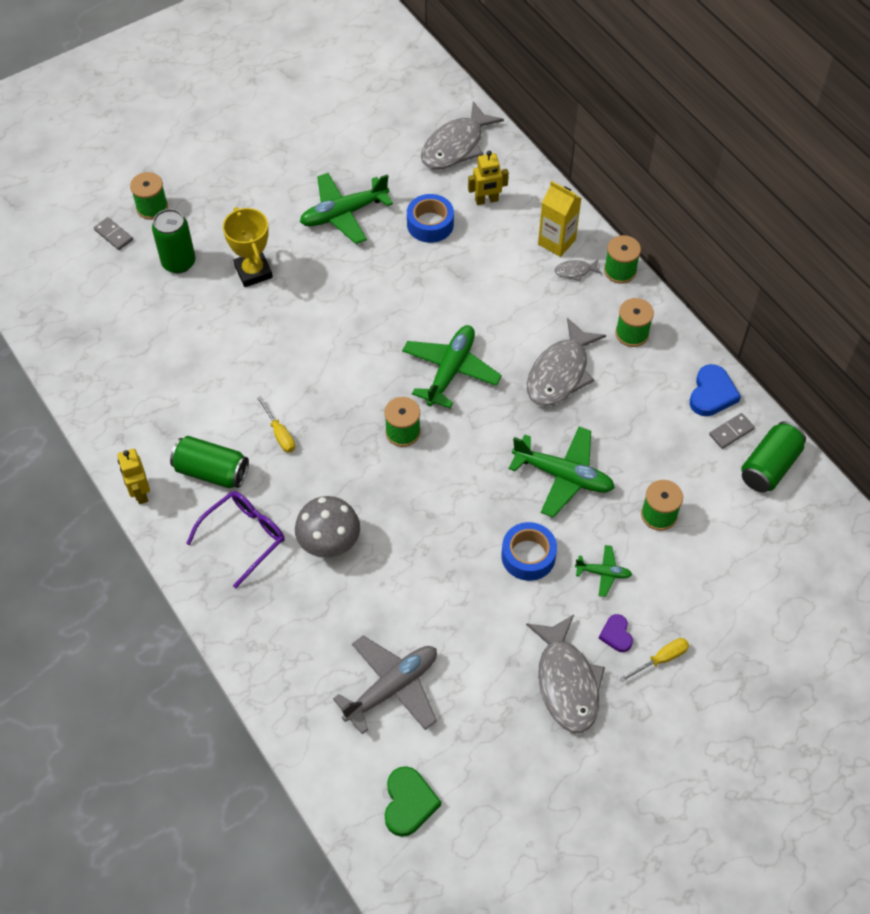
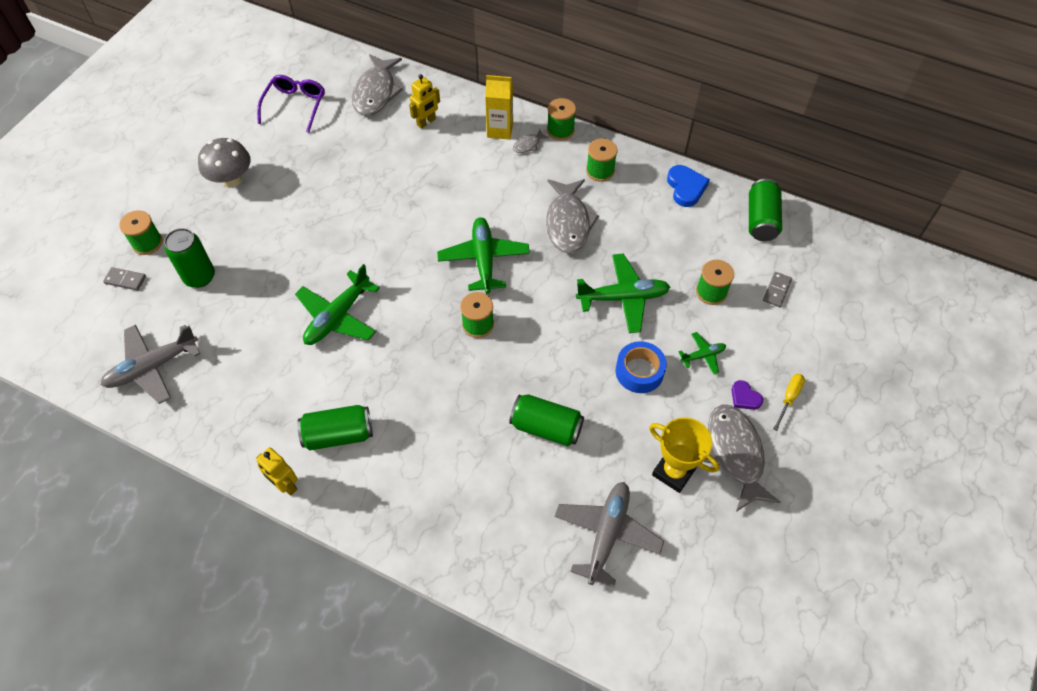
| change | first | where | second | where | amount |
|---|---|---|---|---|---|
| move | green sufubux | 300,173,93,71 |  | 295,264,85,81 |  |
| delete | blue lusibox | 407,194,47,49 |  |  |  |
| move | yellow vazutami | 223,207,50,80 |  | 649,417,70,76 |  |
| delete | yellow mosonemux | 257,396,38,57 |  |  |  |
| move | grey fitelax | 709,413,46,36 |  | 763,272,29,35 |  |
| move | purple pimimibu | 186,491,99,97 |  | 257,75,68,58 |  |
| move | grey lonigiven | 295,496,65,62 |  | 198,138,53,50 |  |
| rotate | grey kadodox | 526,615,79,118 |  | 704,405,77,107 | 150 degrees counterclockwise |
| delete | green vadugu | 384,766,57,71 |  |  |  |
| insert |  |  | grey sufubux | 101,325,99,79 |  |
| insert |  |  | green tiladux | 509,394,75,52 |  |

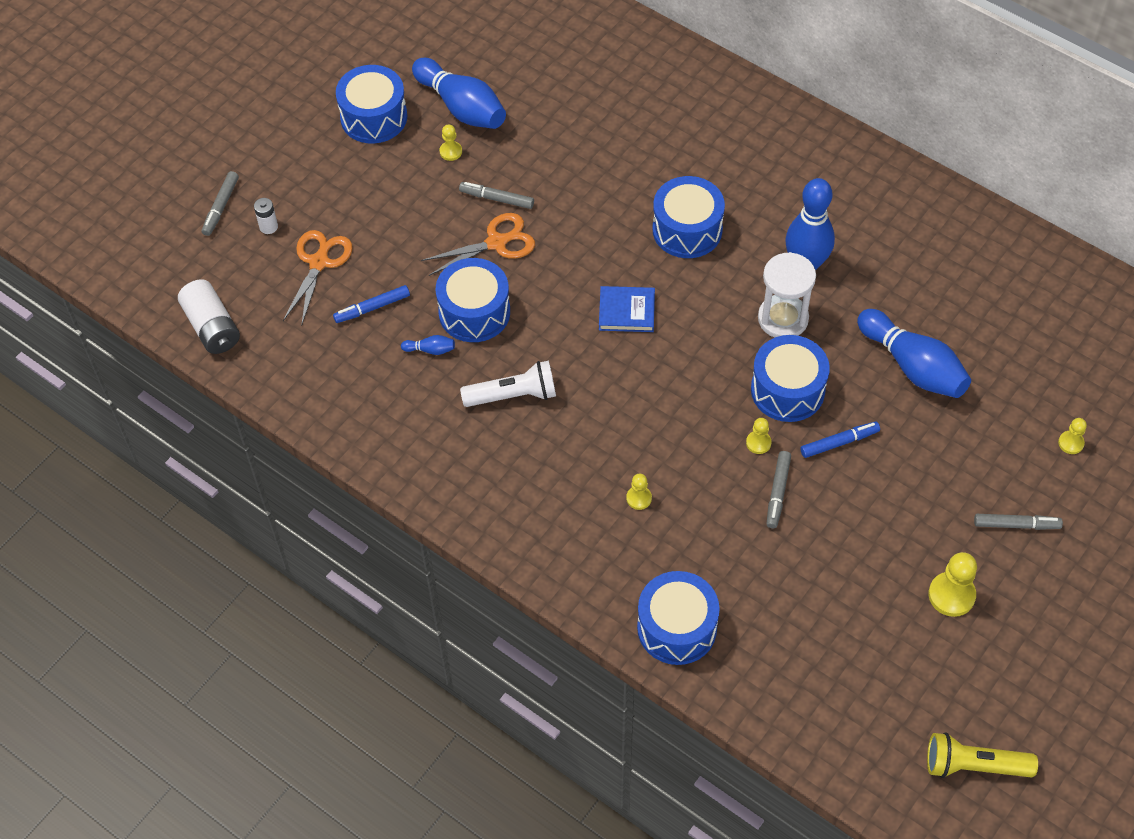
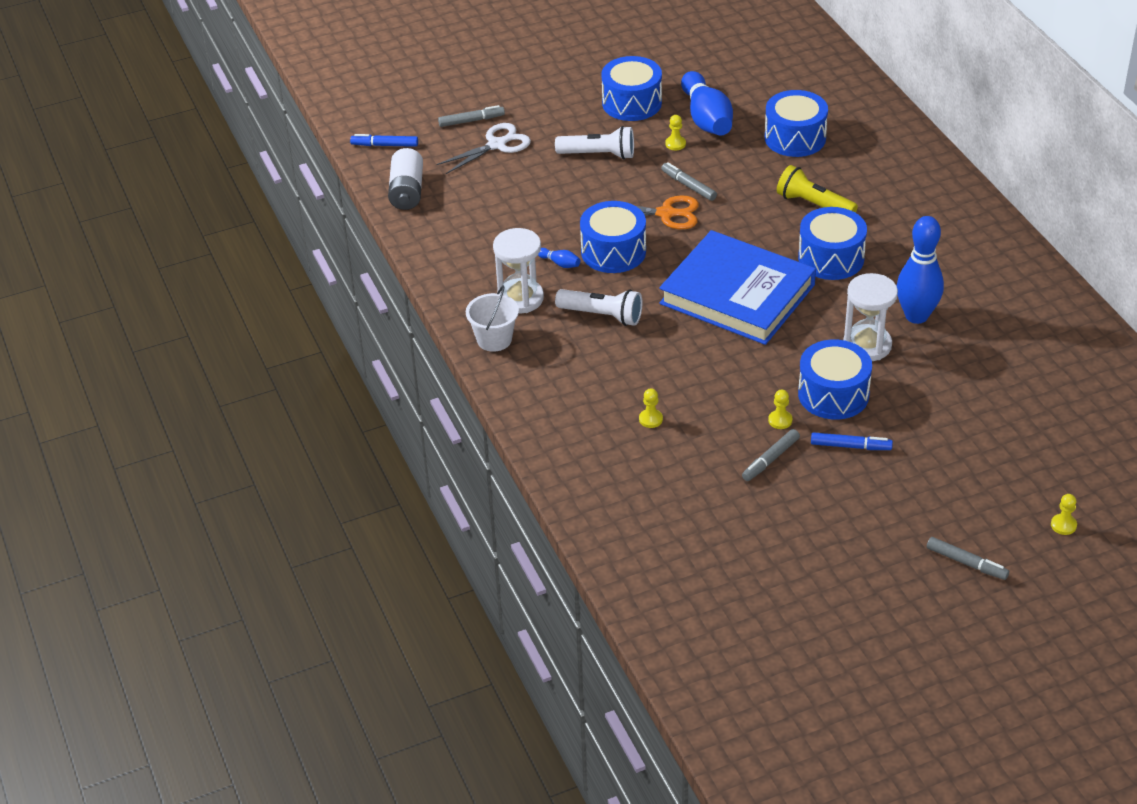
| change | first | where | second | where | amount |
|---|---|---|---|---|---|
| rotate | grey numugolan | 202,171,37,65 |  | 438,105,67,22 | 150 degrees counterclockwise |
| replace | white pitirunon | 254,198,24,36 | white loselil | 436,123,95,51 |  |
| delete | orange loselil | 283,230,70,96 |  |  |  |
| move | blue numugolan | 333,285,77,38 |  | 350,134,68,13 |  |
| resize | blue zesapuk | 599,286,56,46 |  | 659,230,157,115 | x2.37 |
| delete | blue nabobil | 857,309,114,89 |  |  |  |
| delete | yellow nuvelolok | 928,552,49,65 |  |  |  |
| move | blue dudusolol | 637,571,83,94 |  | 765,90,63,67 |  |
| move | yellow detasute | 927,732,111,46 |  | 777,165,81,48 |  |
| insert |  |  | white detasute | 555,126,79,34 |  |
| insert |  |  | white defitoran | 493,228,51,86 |  |
| insert |  |  | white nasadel | 466,286,53,66 |  |

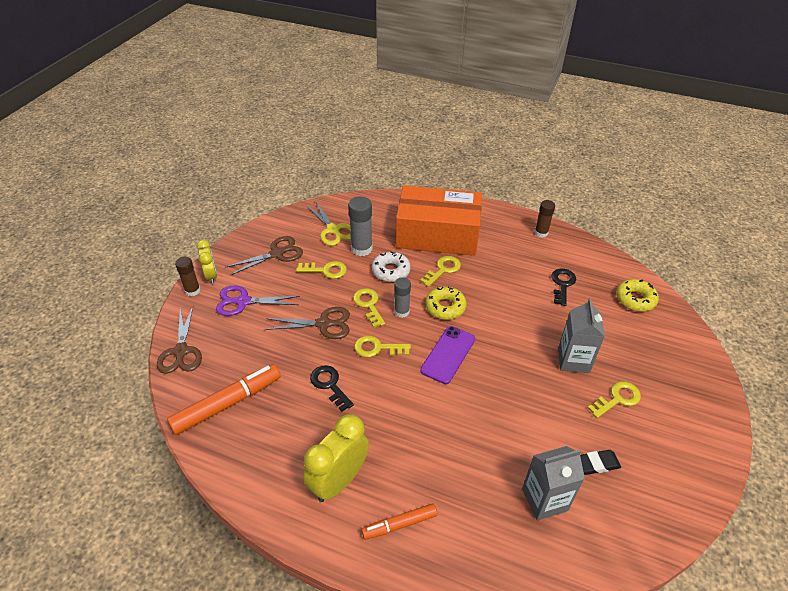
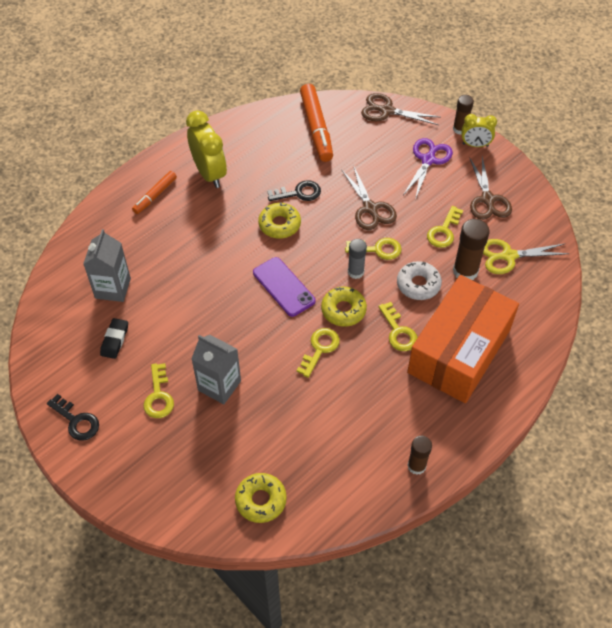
| change | first | where | second | where | amount |
|---|---|---|---|---|---|
| recolor | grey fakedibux | 348,196,25,60 | brown fakedibux | 453,219,37,61 |  |
| move | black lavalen | 552,268,24,38 |  | 47,394,52,47 |  |
| rotate | brown loselil | 265,307,85,32 |  | 342,165,55,65 | 45 degrees counterclockwise |
| move | yellow lavalen | 354,335,57,22 |  | 297,328,43,50 |  |
| rotate | orange numugolan | 361,503,76,37 |  | 132,171,45,43 | 150 degrees counterclockwise |
| insert |  |  | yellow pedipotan | 258,202,43,37 |  |

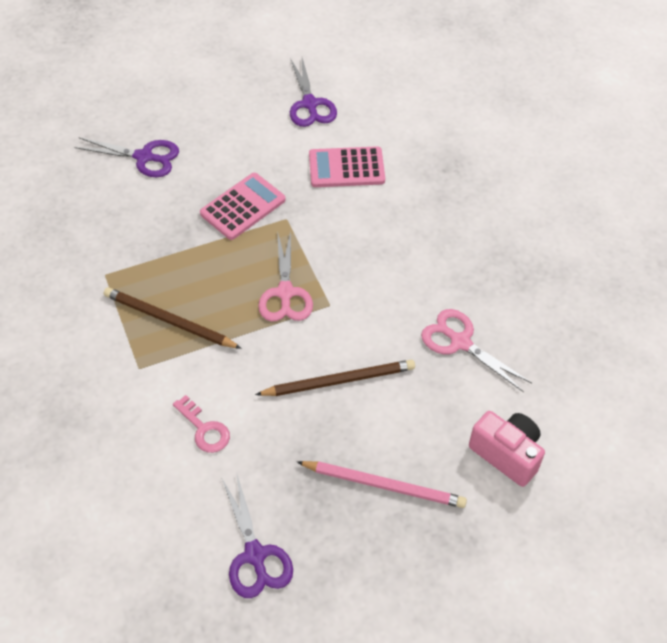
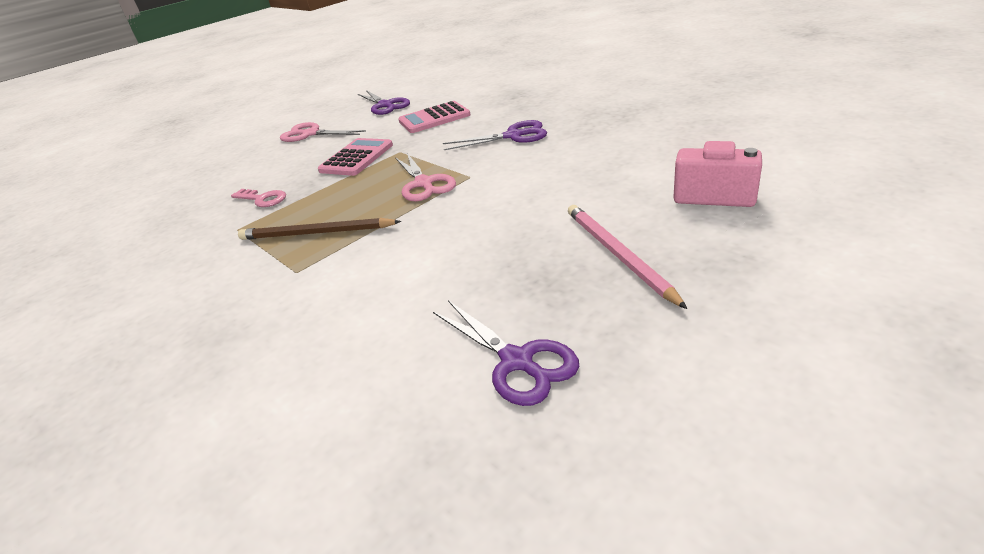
| change | first | where | second | where | amount |
|---|---|---|---|---|---|
| move | purple loselil | 74,137,105,40 |  | 443,120,104,30 |  |
| move | pink loselil | 421,309,111,83 |  | 280,122,86,20 |  |
| delete | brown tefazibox | 255,359,160,37 |  |  |  |
| move | pink lavalen | 173,395,57,58 |  | 231,189,55,18 |  |
| rotate | pink tefazibox | 297,461,170,47 |  | 568,205,119,104 | 105 degrees counterclockwise |

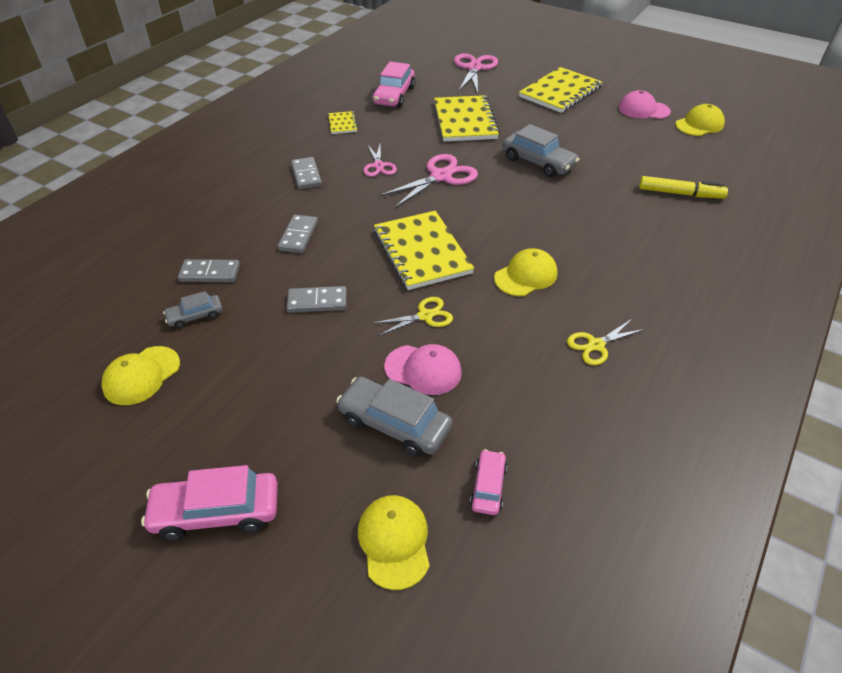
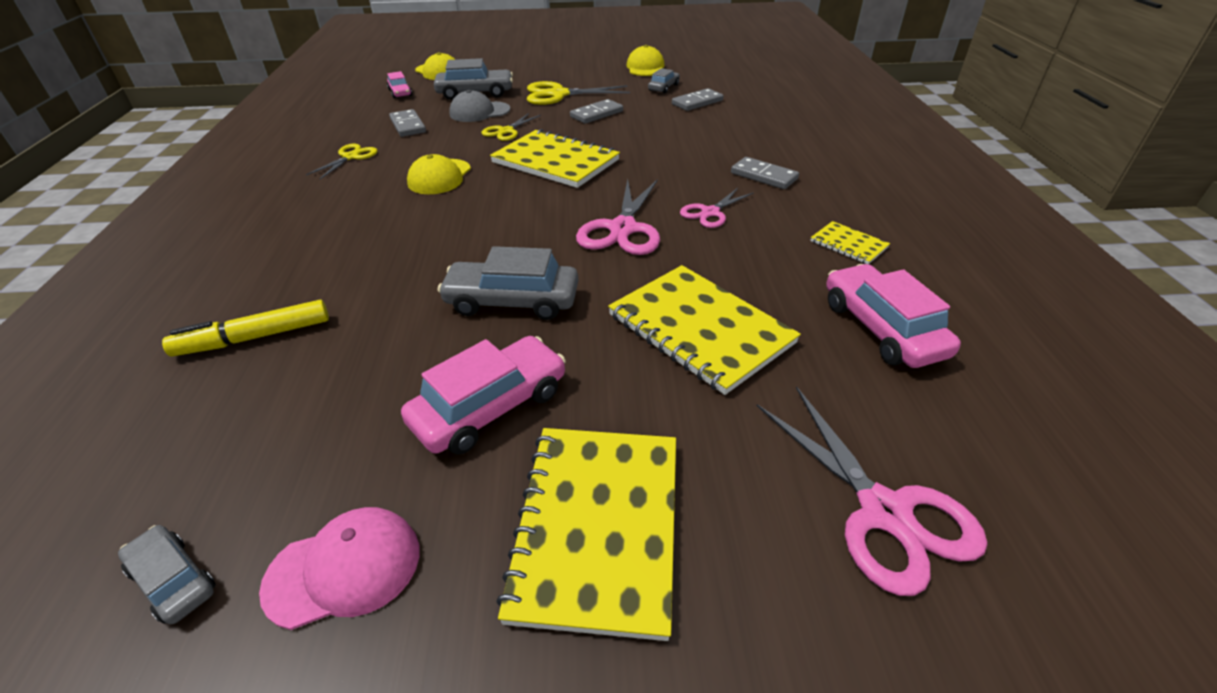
| change | first | where | second | where | amount |
|---|---|---|---|---|---|
| replace | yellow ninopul | 675,104,50,32 | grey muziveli | 118,525,98,99 |  |
| rotate | pink loselil | 363,142,34,35 |  | 680,188,74,40 | 90 degrees counterclockwise |
| move | grey fitelax | 278,215,40,38 |  | 389,109,37,28 |  |
| recolor | pink ninopul | 384,344,78,51 | grey ninopul | 449,90,61,32 |  |
| move | pink muziveli | 141,465,137,76 |  | 401,336,165,119 |  |
| insert |  |  | yellow loselil | 527,81,103,24 |  |

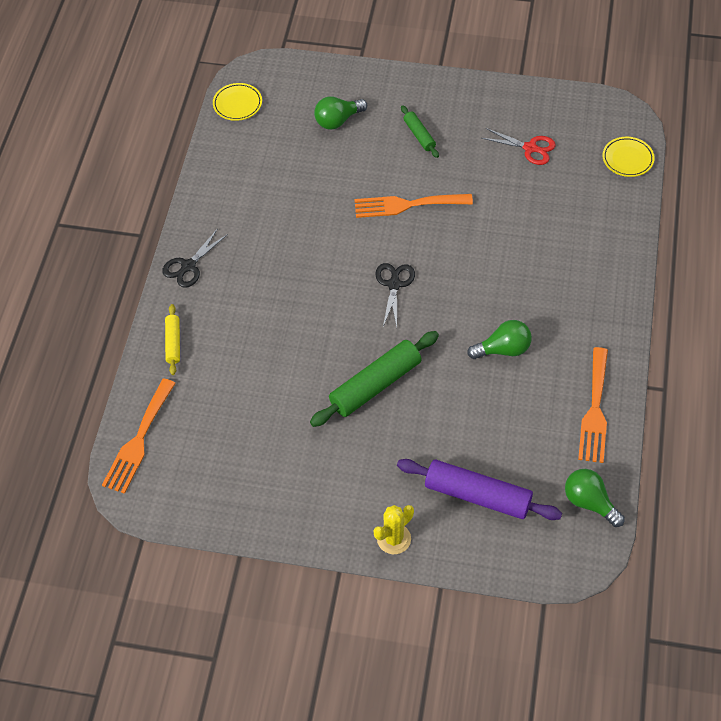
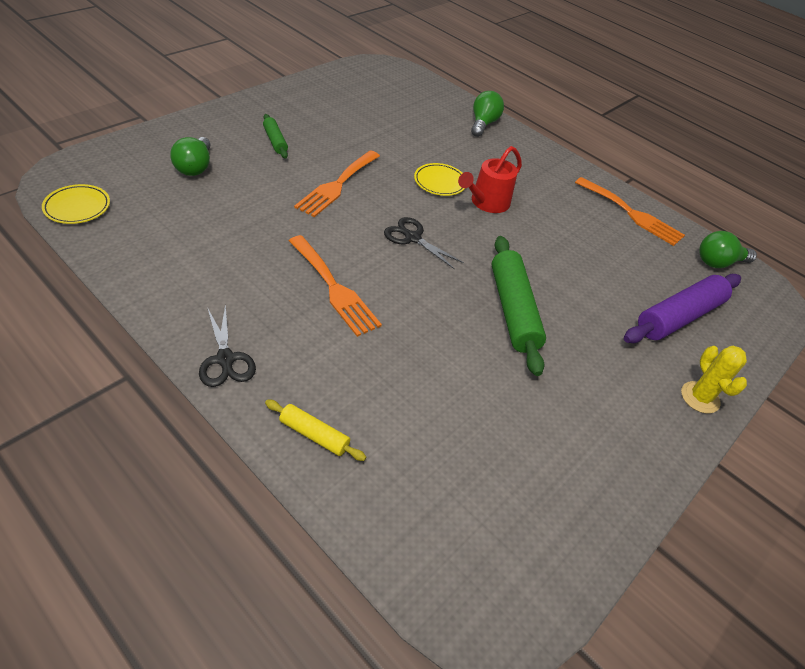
| change | first | where | second | where | amount |
|---|---|---|---|---|---|
| rotate | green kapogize | 401,105,38,53 |  | 263,114,25,44 | 60 degrees clockwise |
| delete | red loselil | 482,128,74,37 |  |  |  |
| move | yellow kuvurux | 602,137,53,40 |  | 414,163,51,33 |  |
| move | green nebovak | 467,320,65,39 |  | 471,91,33,46 |  |
| move | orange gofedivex | 102,378,74,116 |  | 289,235,93,102 |  |
| insert |  |  | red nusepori | 458,146,64,67 |  |

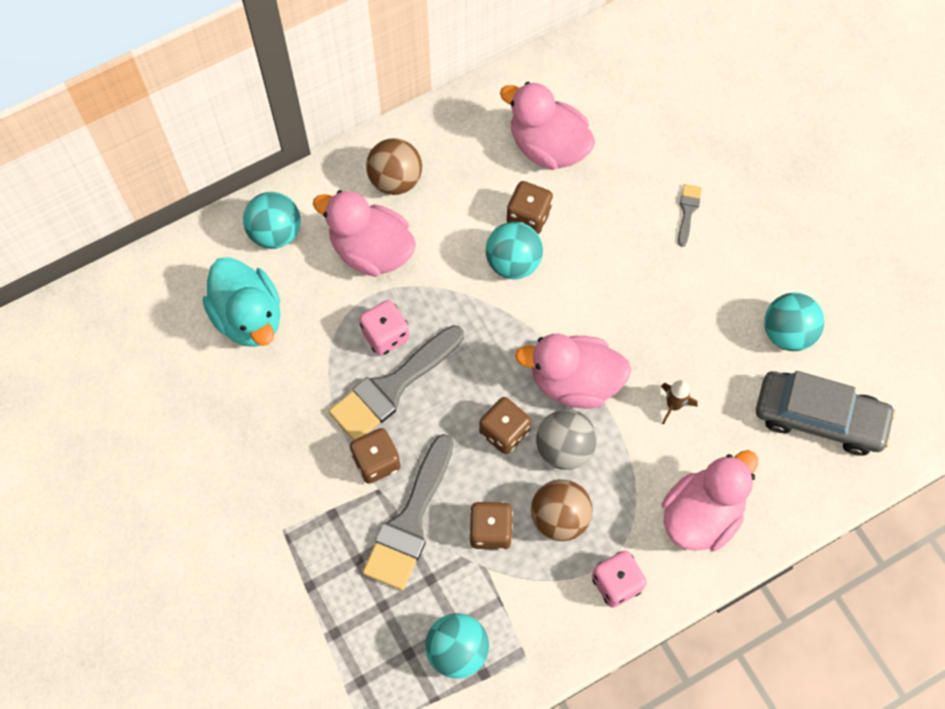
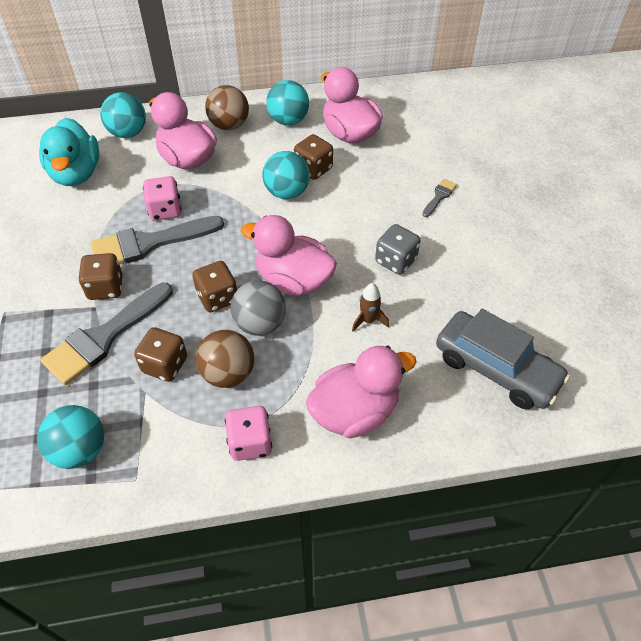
| change | first | where | second | where | amount |
|---|---|---|---|---|---|
| move | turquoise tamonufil | 764,293,60,58 |  | 266,80,43,45 |  |
| insert |  |  | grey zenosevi | 375,224,45,51 |  |

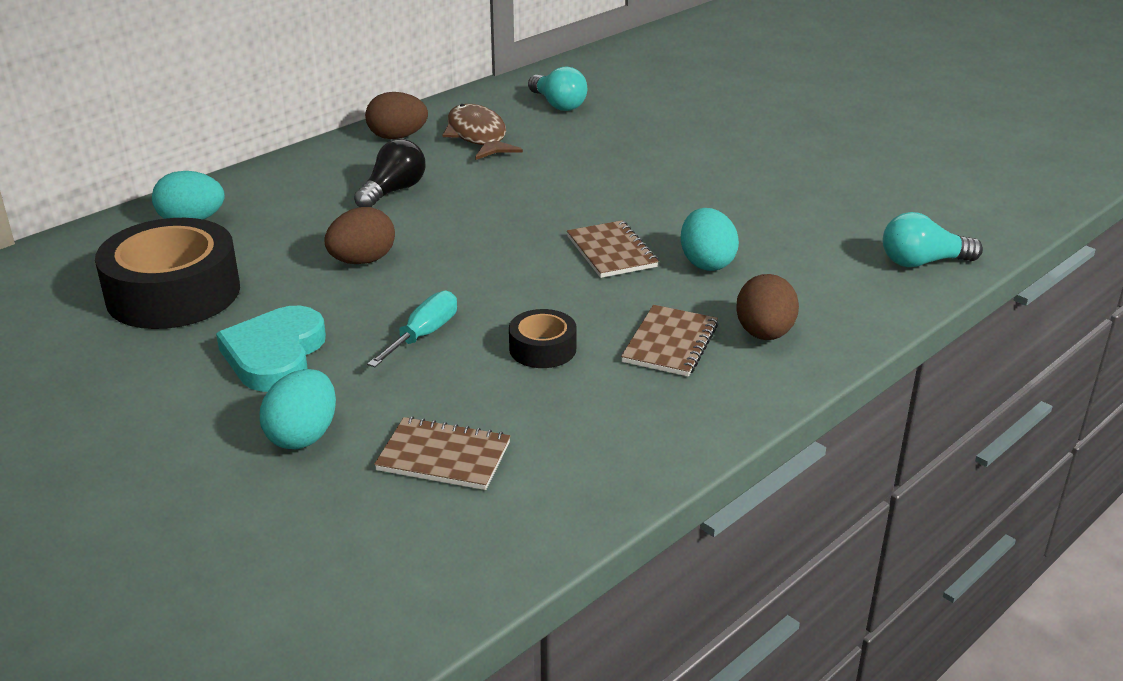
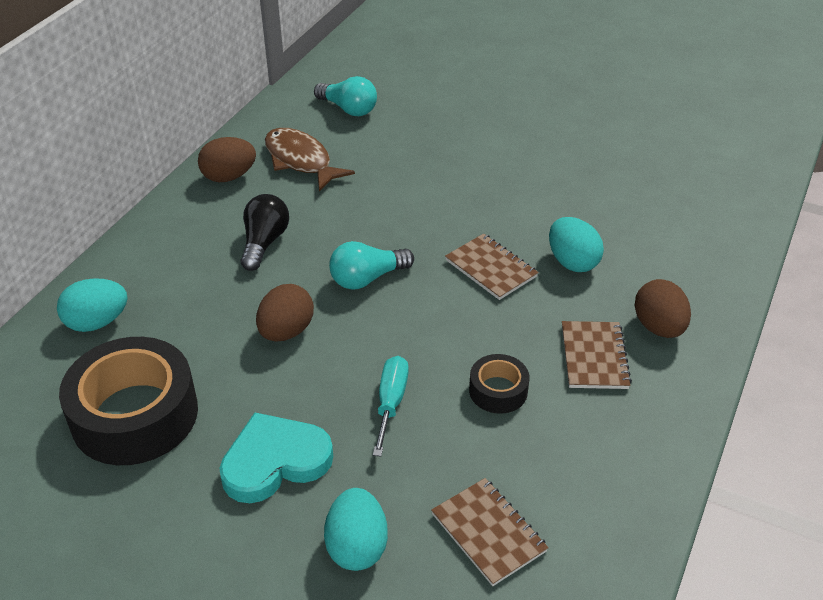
| change | first | where | second | where | amount |
|---|---|---|---|---|---|
| move | turquoise nebovak | 883,212,100,55 |  | 329,241,85,49 |  |
| rotate | turquoise vadugu | 216,306,110,86 |  | 219,413,114,90 | 75 degrees clockwise |
| rotate | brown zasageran | 374,417,137,73 |  | 431,478,118,108 | 60 degrees clockwise |

